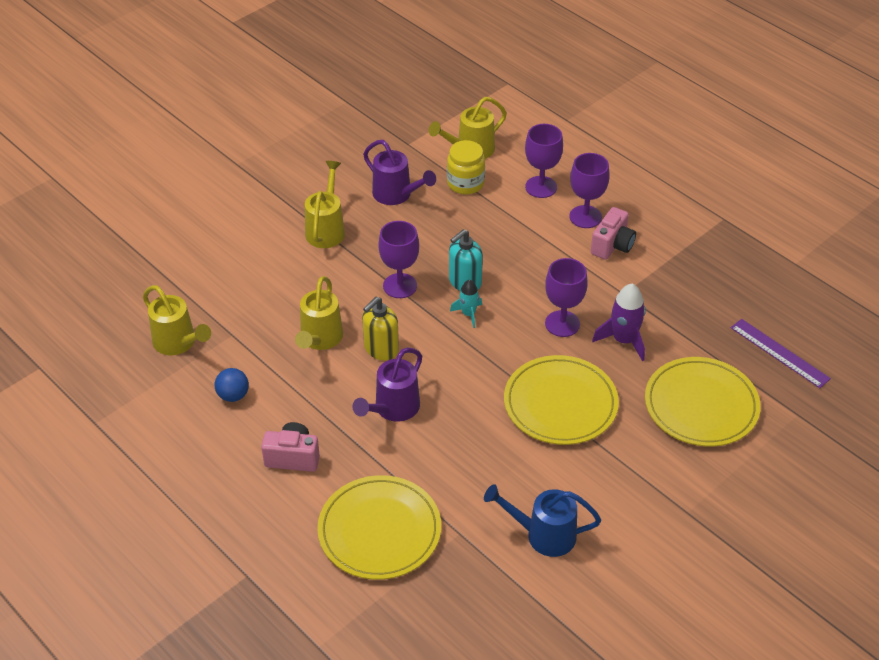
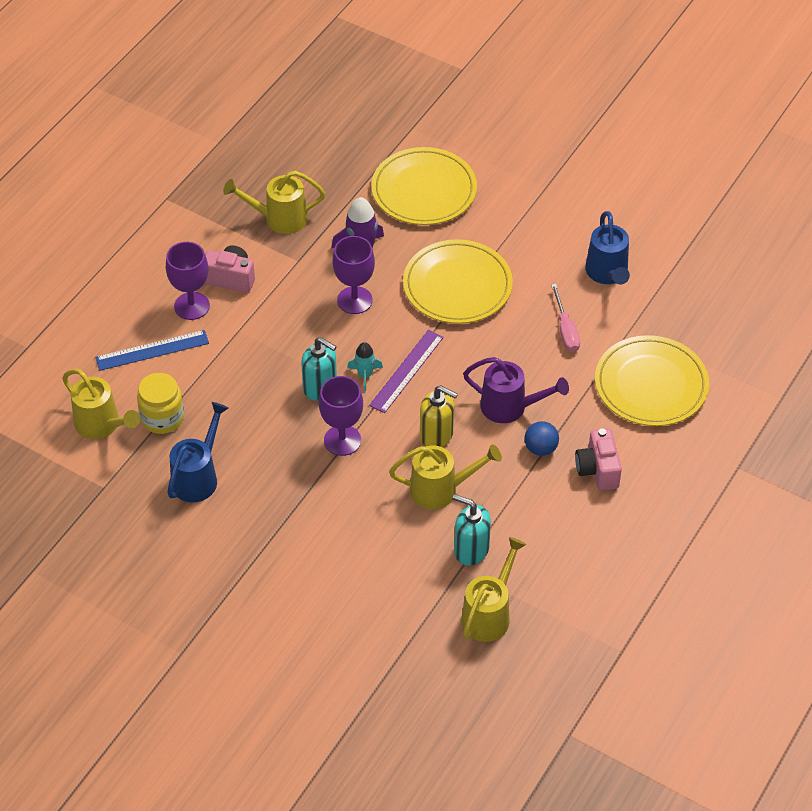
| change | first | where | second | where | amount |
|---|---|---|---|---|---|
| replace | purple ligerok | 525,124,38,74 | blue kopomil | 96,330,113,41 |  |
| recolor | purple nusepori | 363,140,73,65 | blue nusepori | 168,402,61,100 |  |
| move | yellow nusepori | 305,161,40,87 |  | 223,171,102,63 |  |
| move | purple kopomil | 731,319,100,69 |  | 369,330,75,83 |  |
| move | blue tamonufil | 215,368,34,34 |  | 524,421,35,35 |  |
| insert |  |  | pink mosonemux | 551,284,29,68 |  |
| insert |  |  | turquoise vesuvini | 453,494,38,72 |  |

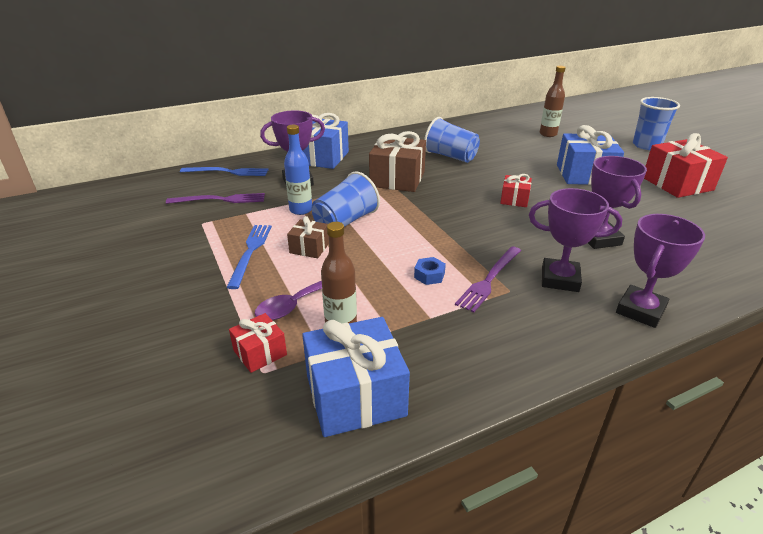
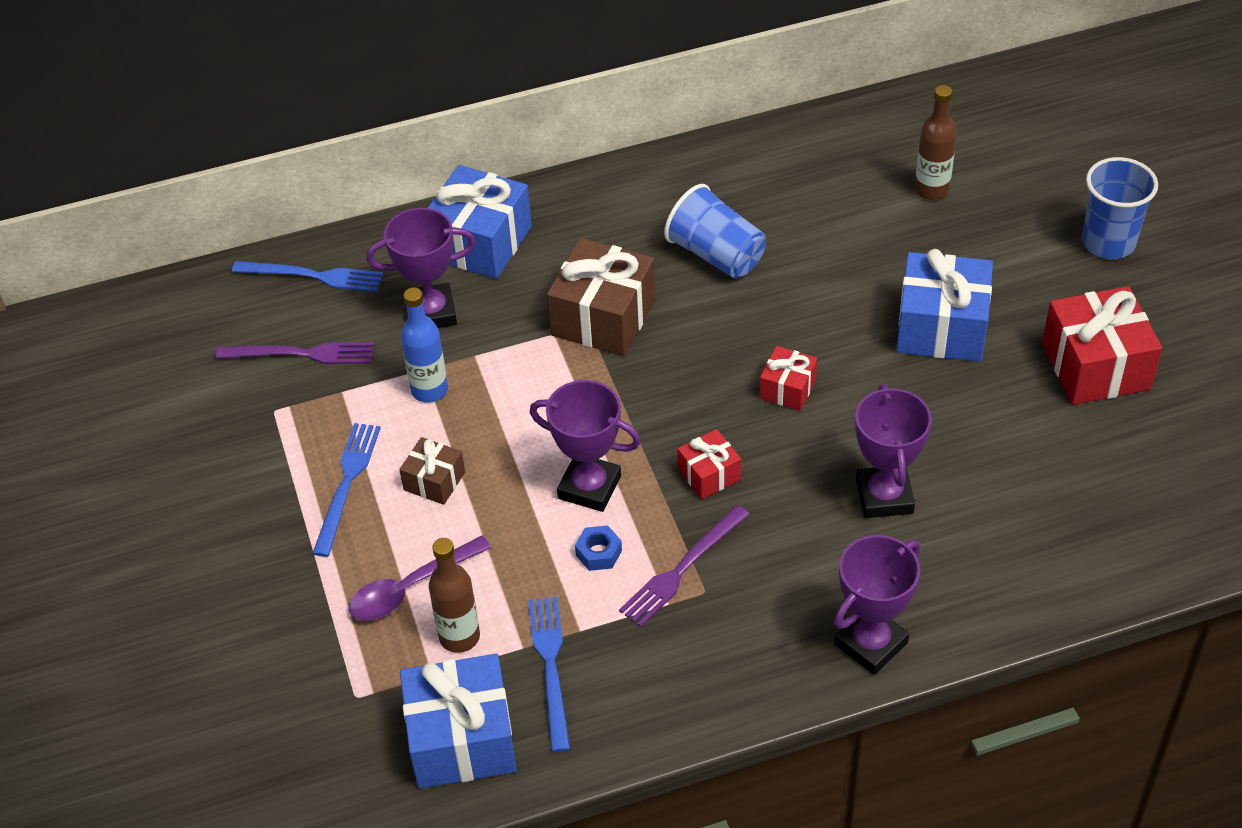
| change | first | where | second | where | amount |
|---|---|---|---|---|---|
| delete | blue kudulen | 312,171,68,56 |  |  |  |
| move | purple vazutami | 529,188,93,104 |  | 530,380,111,132 |  |
| move | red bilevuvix | 229,313,58,60 |  | 677,429,64,70 |  |
| insert |  |  | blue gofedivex | 528,596,42,156 |  |

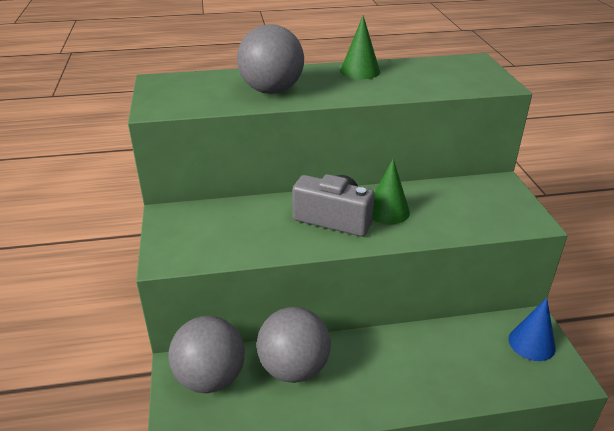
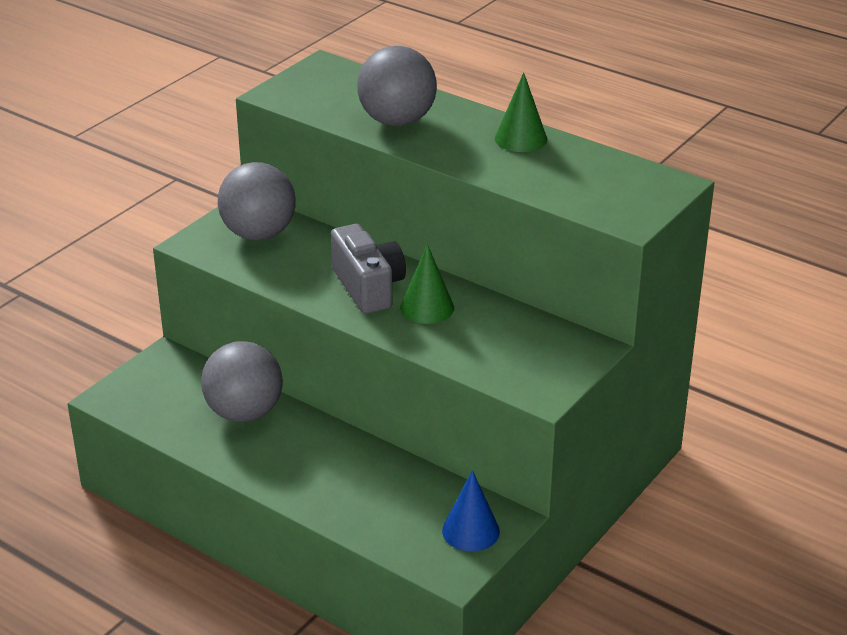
| change | first | where | second | where | amount |
|---|---|---|---|---|---|
| move | grey tamonufil | 168,316,77,77 |  | 218,162,78,78 |  |

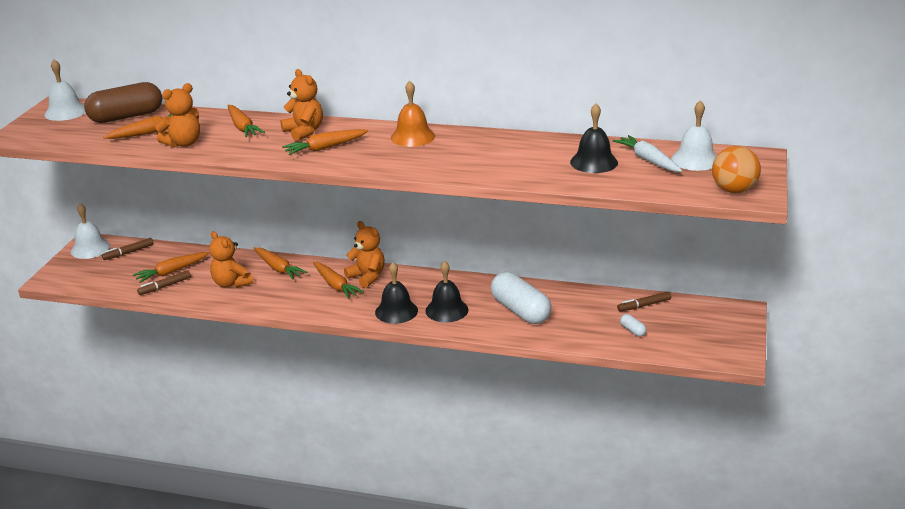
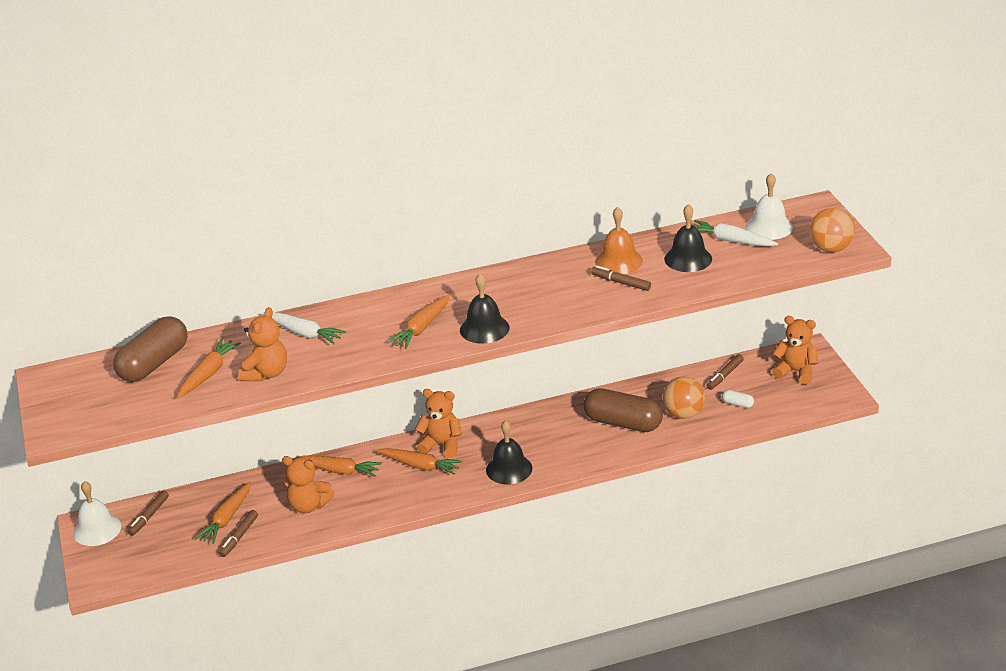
| change | first | where | second | where | amount |
|---|---|---|---|---|---|
| delete | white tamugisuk | 44,60,42,61 |  |  |  |
| move | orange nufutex | 281,69,42,72 |  | 772,316,46,68 |  |
| move | orange tamugisuk | 391,81,44,66 |  | 595,207,48,67 |  |
| recolor | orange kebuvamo | 228,105,37,33 | white kebuvamo | 262,312,84,32 |  |
| move | black tamugisuk | 425,261,44,61 |  | 460,273,49,71 |  |
| recolor | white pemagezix | 491,272,61,52 | brown pemagezix | 583,388,80,44 |  |
| insert |  |  | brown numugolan | 591,266,60,25 |  |
| insert |  |  | orange tamonufil | 662,377,43,42 |  |

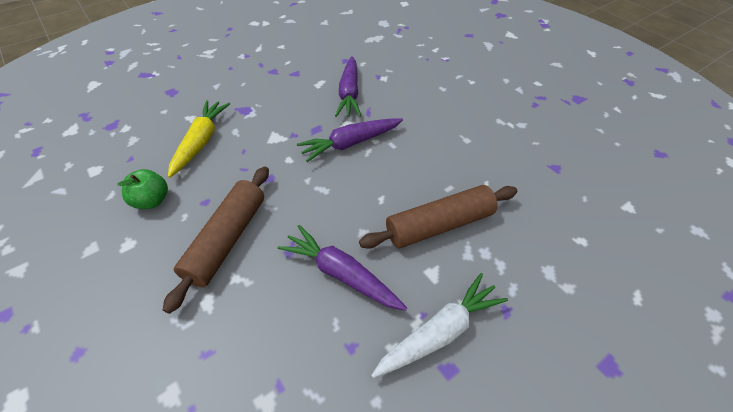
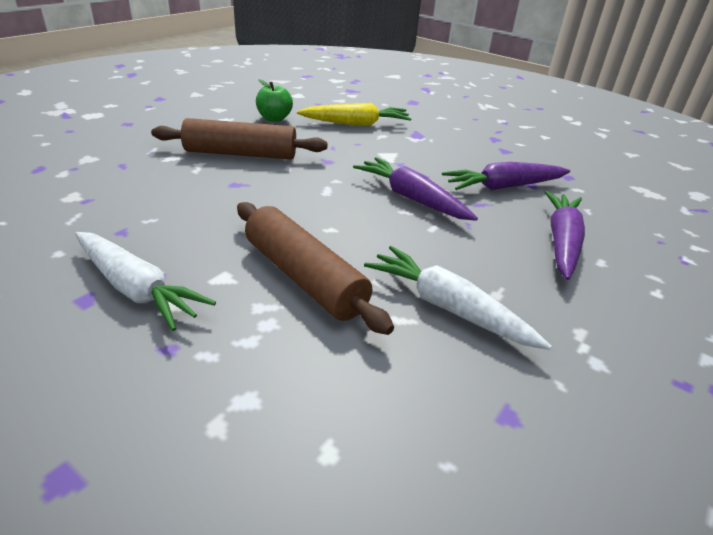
| change | first | where | second | where | amount |
|---|---|---|---|---|---|
| move | purple kebuvamo | 278,225,129,86 |  | 545,191,40,89 |  |
| insert |  |  | white kebuvamo | 364,246,188,104 |  |

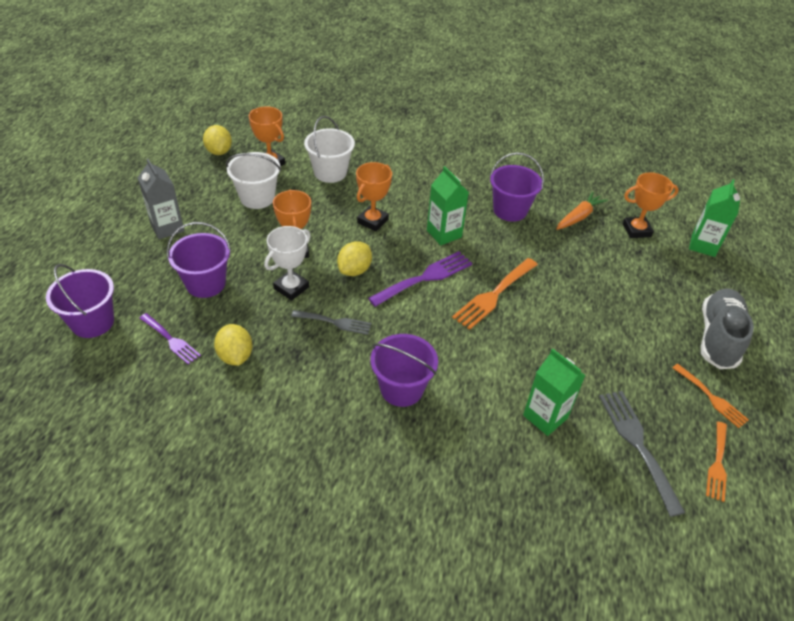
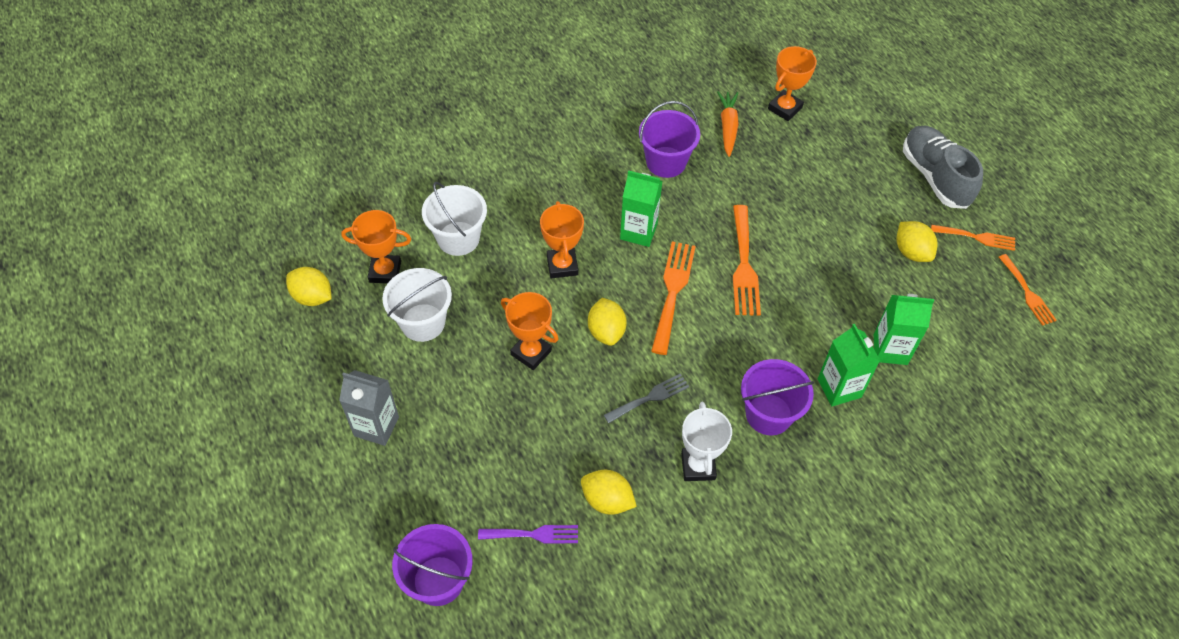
| change | first | where | second | where | amount |
|---|---|---|---|---|---|
| move | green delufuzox | 689,179,51,78 |  | 818,324,62,82 |  |
| delete | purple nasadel | 167,222,64,76 |  |  |  |
| move | white vazutami | 264,226,47,75 |  | 681,402,51,79 |  |
| recolor | purple gofedivex | 368,251,104,56 | orange gofedivex | 651,241,45,114 |  |
| delete | grey gofedivex | 599,391,86,126 |  |  |  |
| insert |  |  | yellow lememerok | 897,221,40,41 |  |

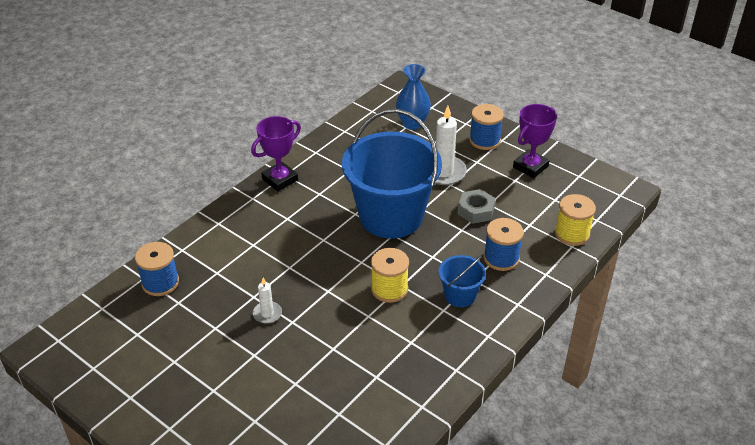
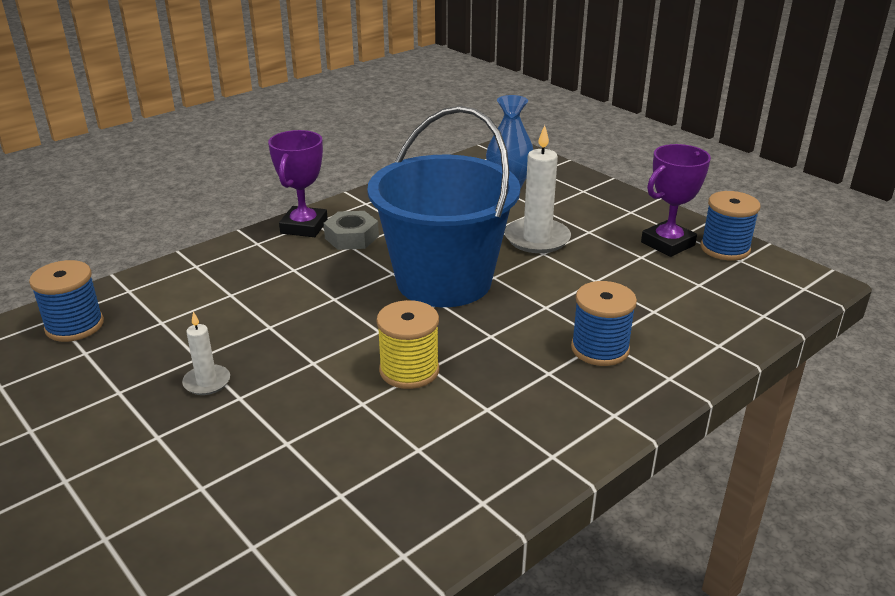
| change | first | where | second | where | amount |
|---|---|---|---|---|---|
| move | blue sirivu | 469,104,35,46 |  | 701,191,59,70 |  |
| rotate | purple vazutami | 251,116,50,75 |  | 268,130,60,107 | 45 degrees counterclockwise |
| move | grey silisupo | 458,189,37,35 |  | 324,211,55,39 |  |
| delete | yellow sirivu | 555,194,41,52 |  |  |  |
| delete | blue nasadel | 438,255,48,52 |  |  |  |

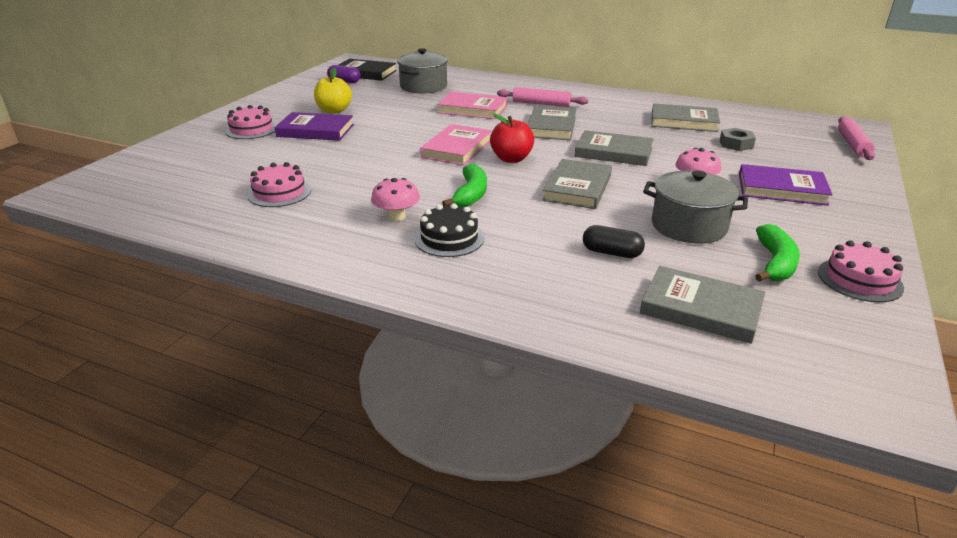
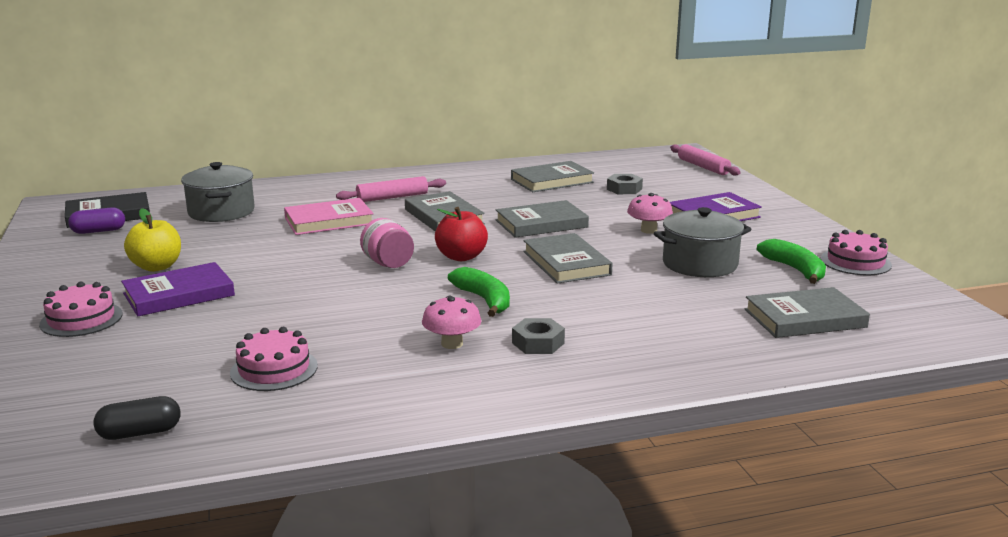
| change | first | where | second | where | amount |
|---|---|---|---|---|---|
| replace | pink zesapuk | 420,124,72,41 | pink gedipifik | 360,218,54,50 |  |
| replace | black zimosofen | 414,203,70,54 | grey silisupo | 512,318,53,36 |  |
| move | black pemagezix | 583,225,62,33 |  | 94,396,87,44 |  |

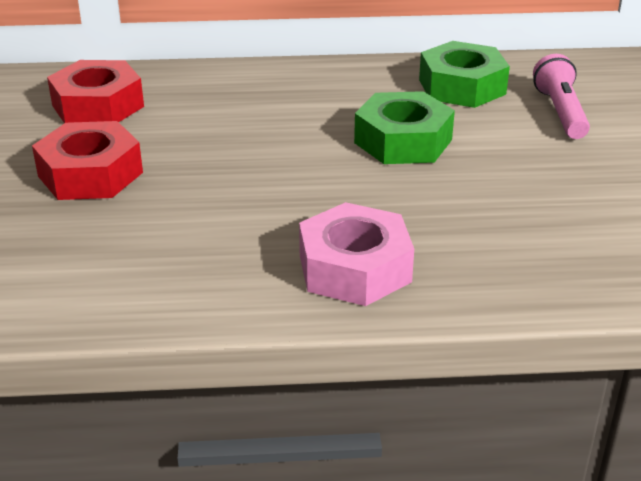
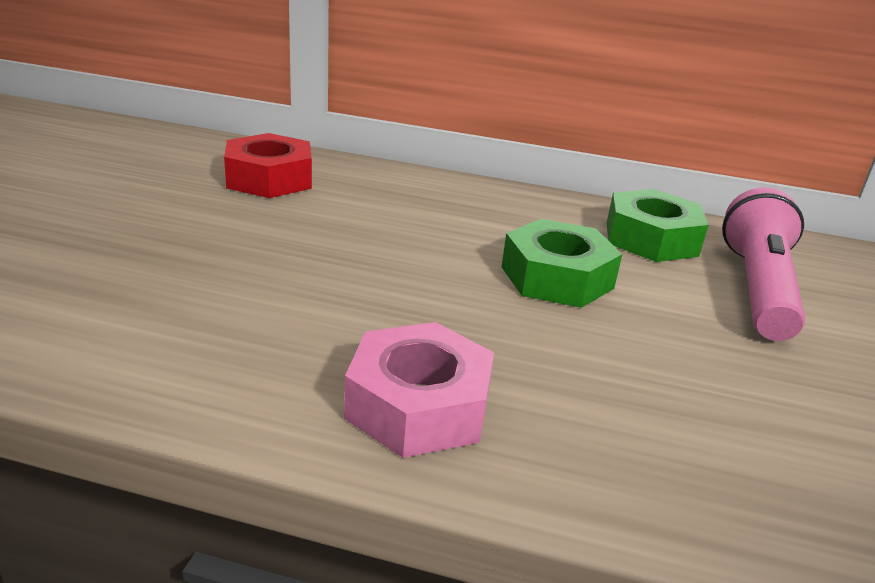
| change | first | where | second | where | amount |
|---|---|---|---|---|---|
| resize | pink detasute | 533,54,57,85 |  | 722,187,83,154 | x1.51 |
| delete | red silisupo | 32,121,111,79 |  |  |  |

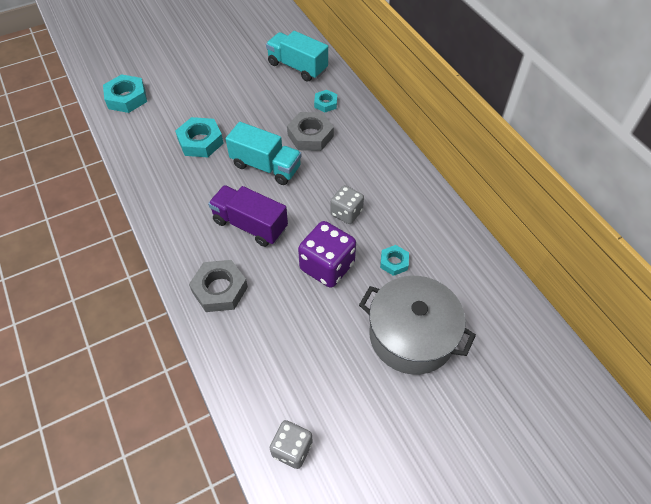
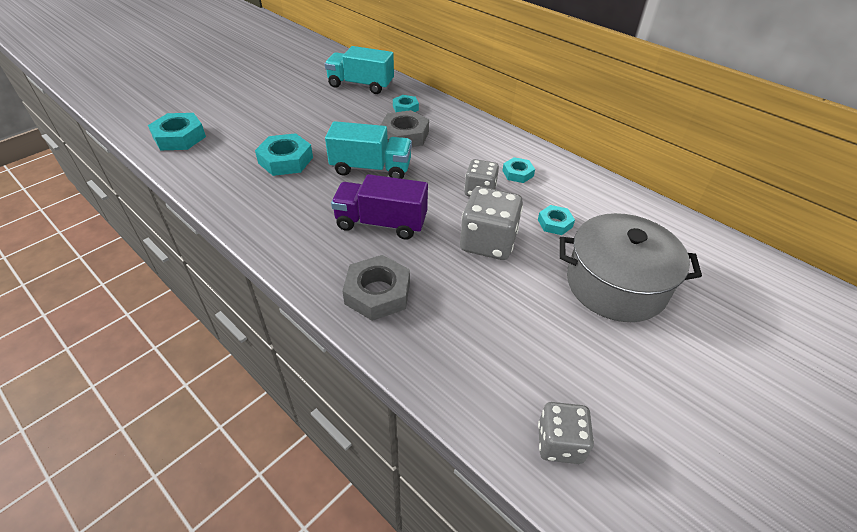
| change | first | where | second | where | amount |
|---|---|---|---|---|---|
| recolor | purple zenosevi | 298,221,58,67 | grey zenosevi | 460,187,63,73 |  |
| insert |  |  | turquoise silisupo | 502,157,33,26 |  |

